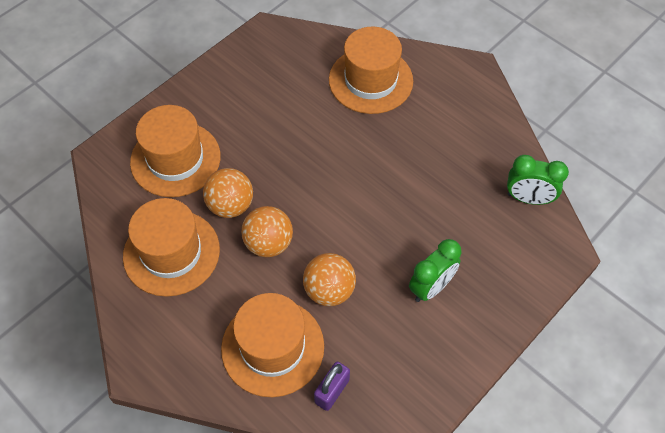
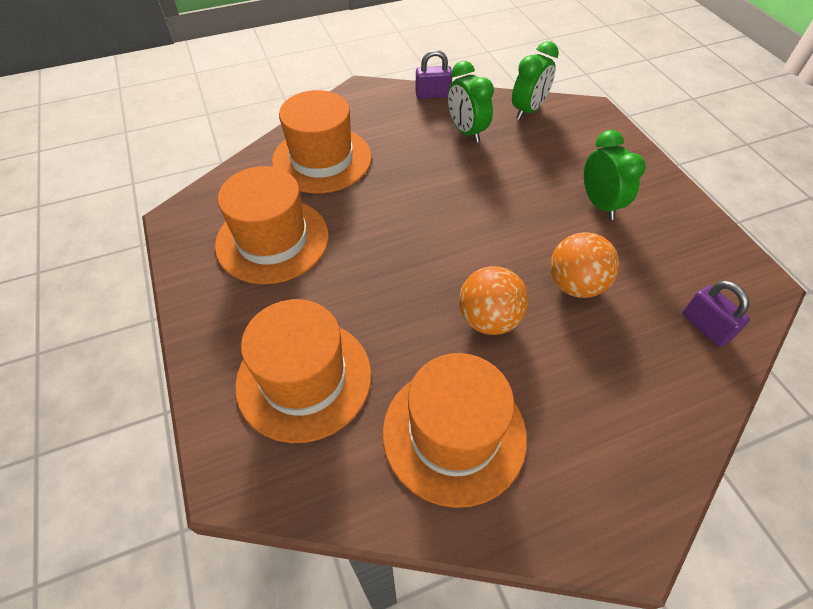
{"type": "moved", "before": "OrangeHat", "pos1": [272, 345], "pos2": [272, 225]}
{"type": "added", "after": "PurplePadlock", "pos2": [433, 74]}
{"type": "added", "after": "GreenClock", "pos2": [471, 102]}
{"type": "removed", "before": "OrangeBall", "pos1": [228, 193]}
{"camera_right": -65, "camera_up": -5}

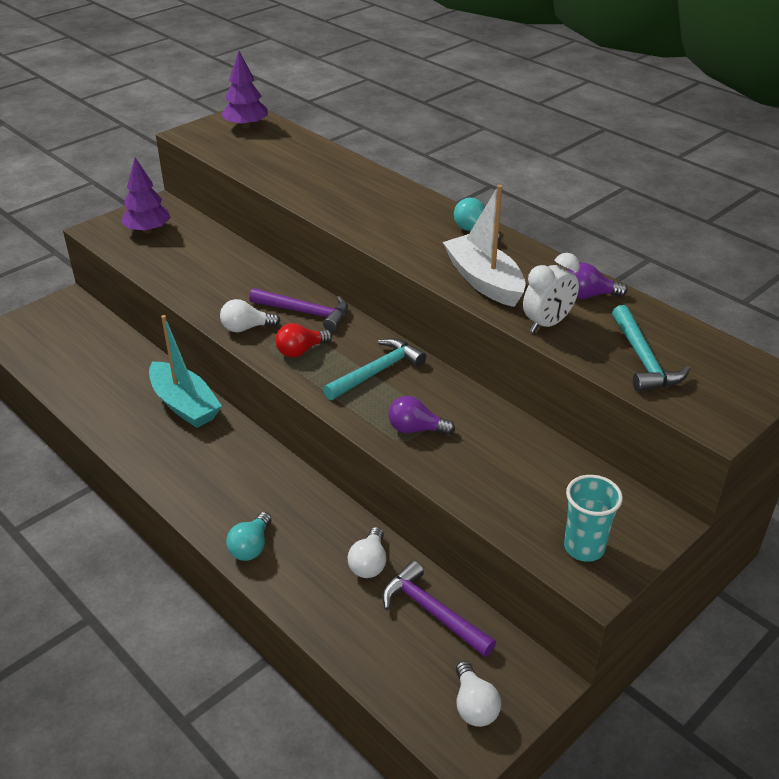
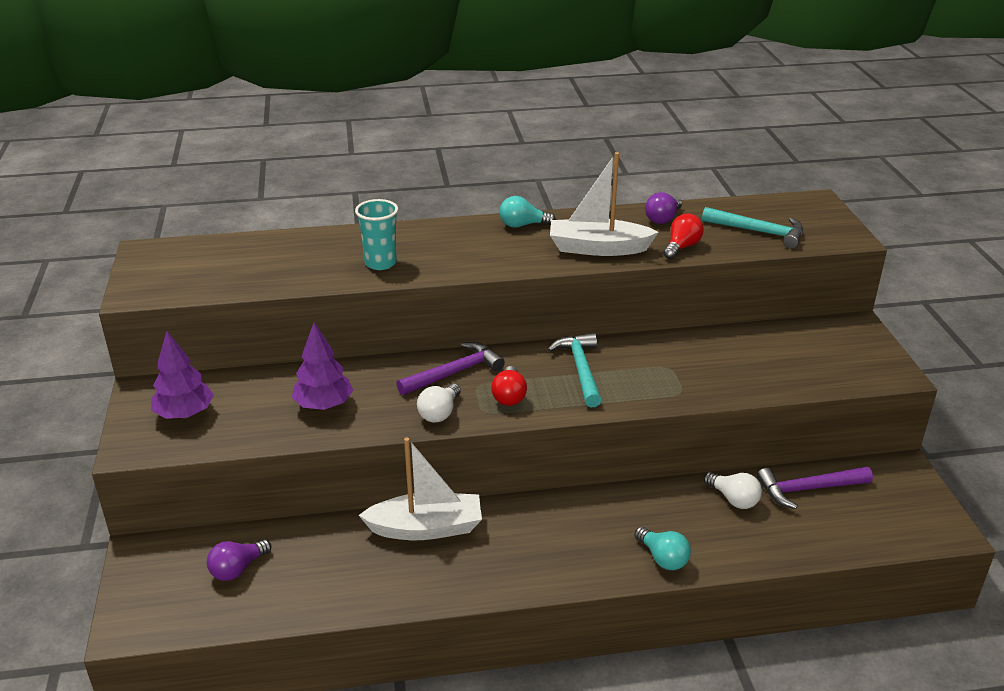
{"type": "moved", "before": "PurpleLightBulb", "pos1": [421, 415], "pos2": [239, 560]}
{"type": "moved", "before": "PurpleTree", "pos1": [244, 90], "pos2": [322, 366]}
{"type": "moved", "before": "TurquoiseCup", "pos1": [593, 518], "pos2": [376, 234]}
{"type": "recoloured", "before": "TurquoiseBoat", "after": "WhiteBoat", "pos1": [185, 371], "pos2": [420, 488]}
{"type": "replaced", "before": "WhiteClock", "after": "RedLightBulb", "pos1": [551, 293], "pos2": [683, 236]}
{"type": "removed", "before": "WhiteLightBulb", "pos1": [478, 694]}
{"camera_right": -55, "camera_up": -5}

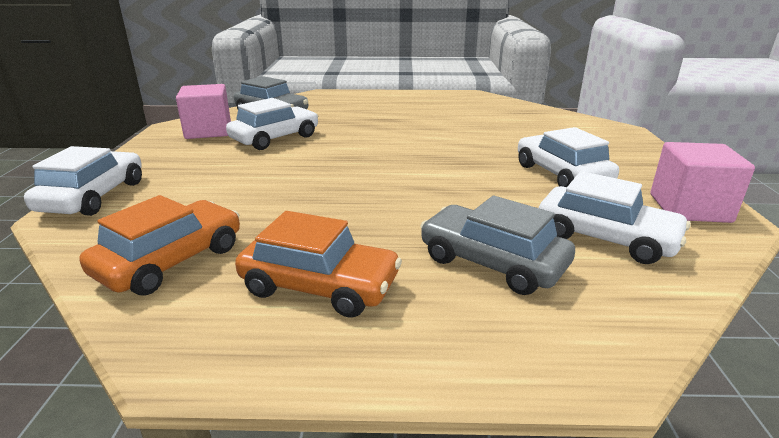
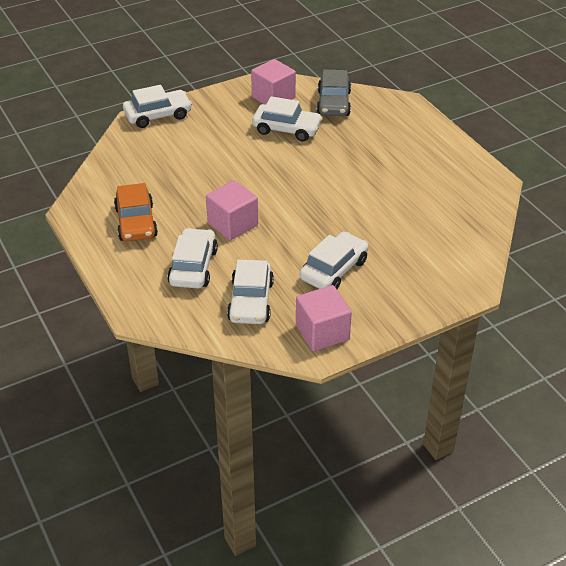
{"type": "recoloured", "before": "GreyCar", "after": "WhiteCar", "pos1": [497, 245], "pos2": [192, 258]}
{"type": "added", "after": "PinkCube", "pos2": [232, 210]}
{"type": "removed", "before": "OrangeCar", "pos1": [160, 245]}
{"camera_right": 60, "camera_up": 15}

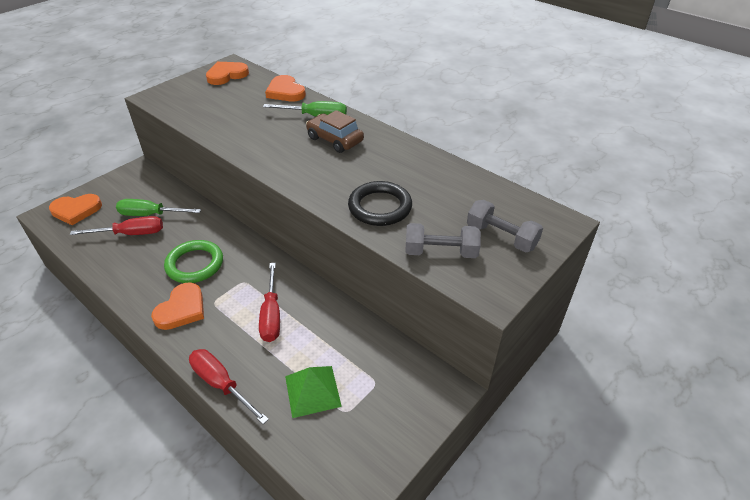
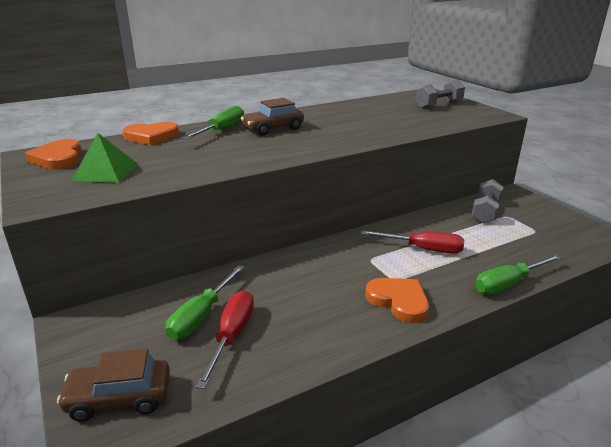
{"type": "replaced", "before": "OrangeHeart", "after": "BrownCar", "pos1": [75, 209], "pos2": [113, 385]}
{"type": "moved", "before": "GreenPyramid", "pos1": [313, 392], "pos2": [104, 158]}
{"type": "moved", "before": "GreyDumbbell", "pos1": [443, 240], "pos2": [487, 201]}
{"type": "recoloured", "before": "RedScrewdriver", "after": "GreenScrewdriver", "pos1": [229, 386], "pos2": [518, 274]}
{"type": "removed", "before": "GreenRing", "pos1": [193, 261]}
{"type": "removed", "before": "BlackRing", "pos1": [380, 203]}
{"camera_right": -70, "camera_up": -15}

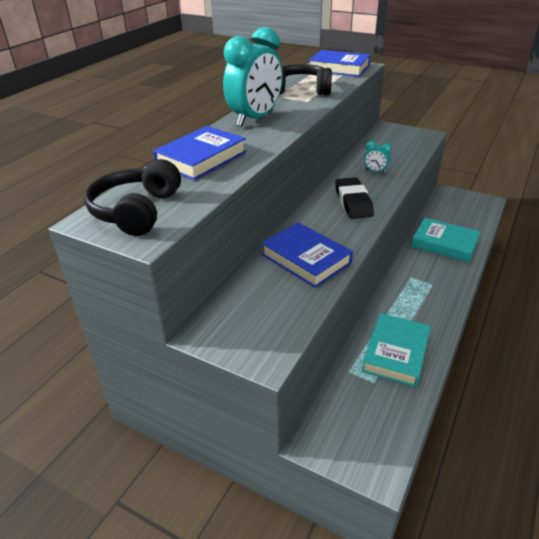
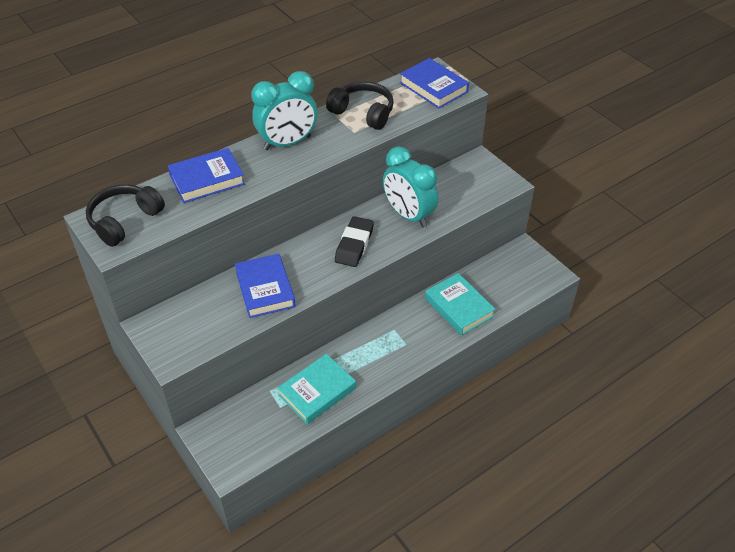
{"type": "resized", "before": "TurquoiseClock", "pos1": [378, 157], "pos2": [410, 187], "scale": 2.32}
{"camera_right": 25, "camera_up": 10}

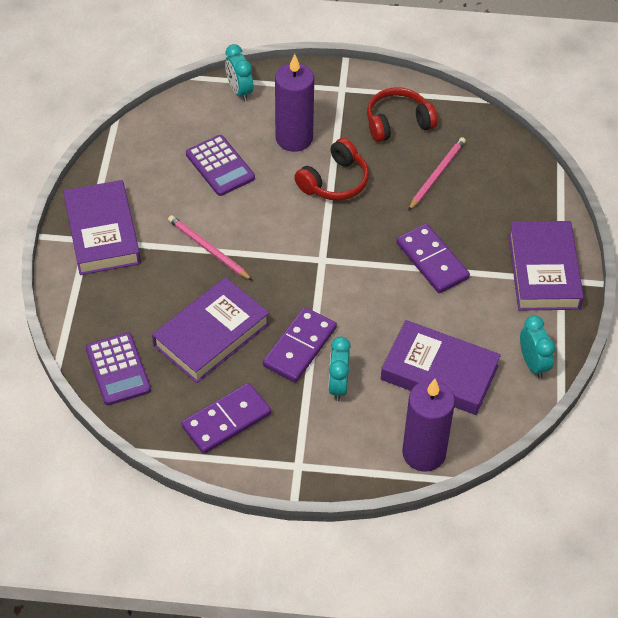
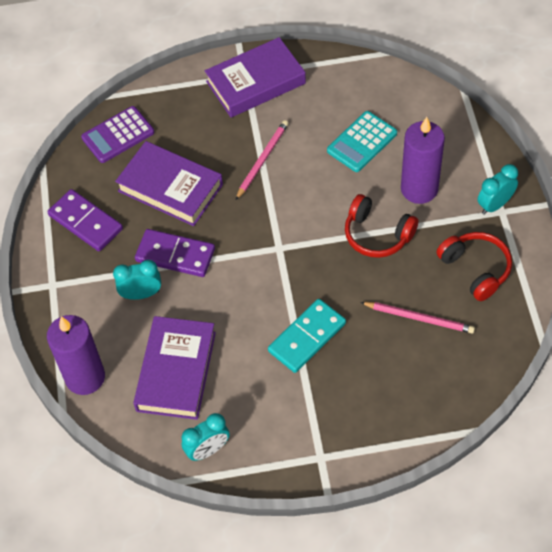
{"type": "recoloured", "before": "PurpleDomino", "after": "TurquoiseDomino", "pos1": [433, 258], "pos2": [307, 336]}
{"type": "recoloured", "before": "PurpleCalculator", "after": "TurquoiseCalculator", "pos1": [220, 165], "pos2": [362, 141]}
{"type": "moved", "before": "TurquoiseClock", "pos1": [239, 73], "pos2": [497, 189]}
{"type": "removed", "before": "PurpleBook", "pos1": [546, 266]}
{"camera_right": 80, "camera_up": 5}

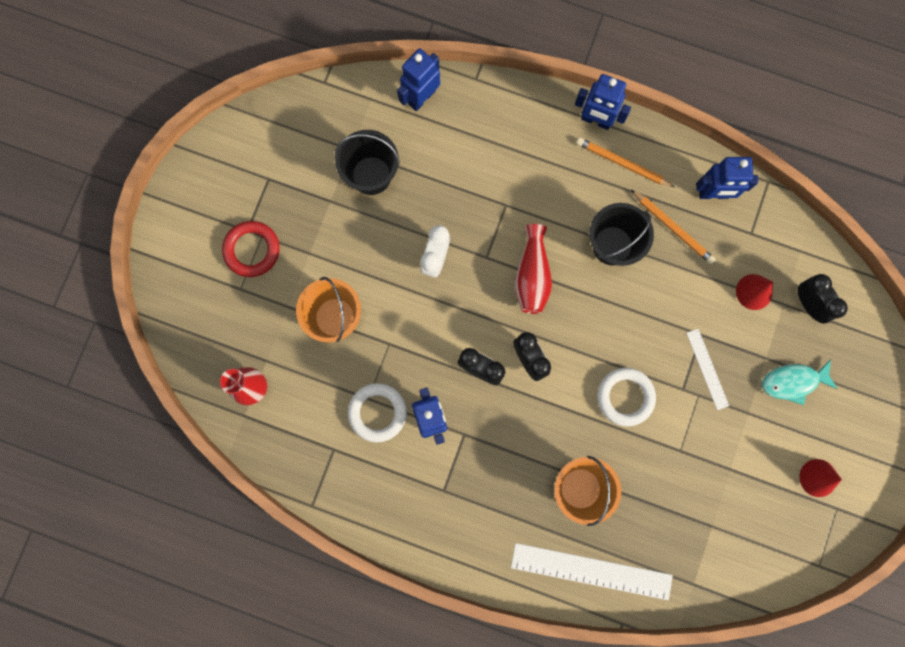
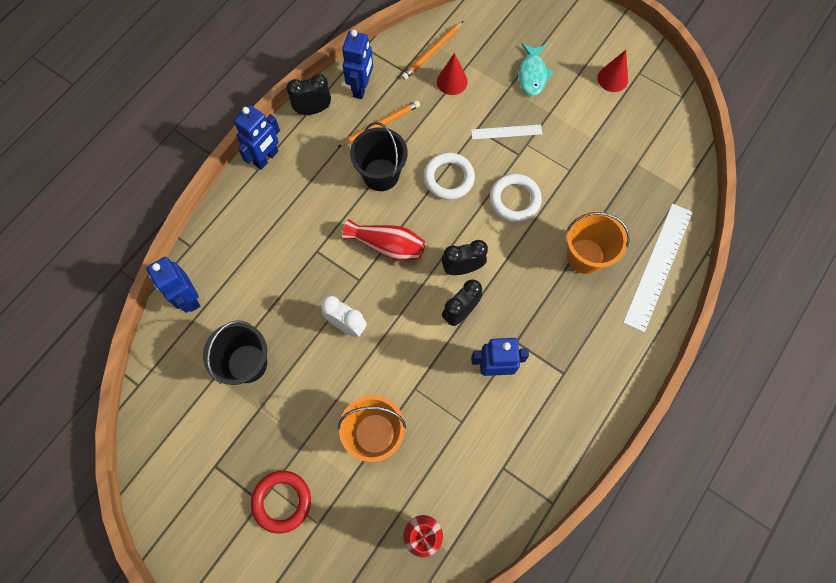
{"type": "moved", "before": "BlackClock", "pos1": [823, 299], "pos2": [308, 94]}
{"type": "moved", "before": "OrangePencil", "pos1": [625, 162], "pos2": [432, 50]}
{"type": "moved", "before": "WhiteRing", "pos1": [377, 412], "pos2": [449, 176]}
{"camera_right": -75, "camera_up": -10}

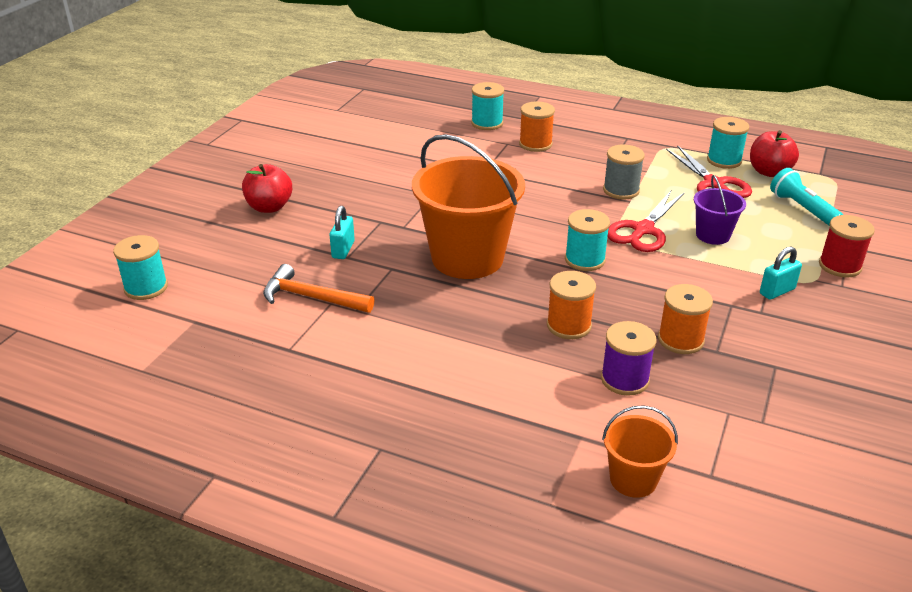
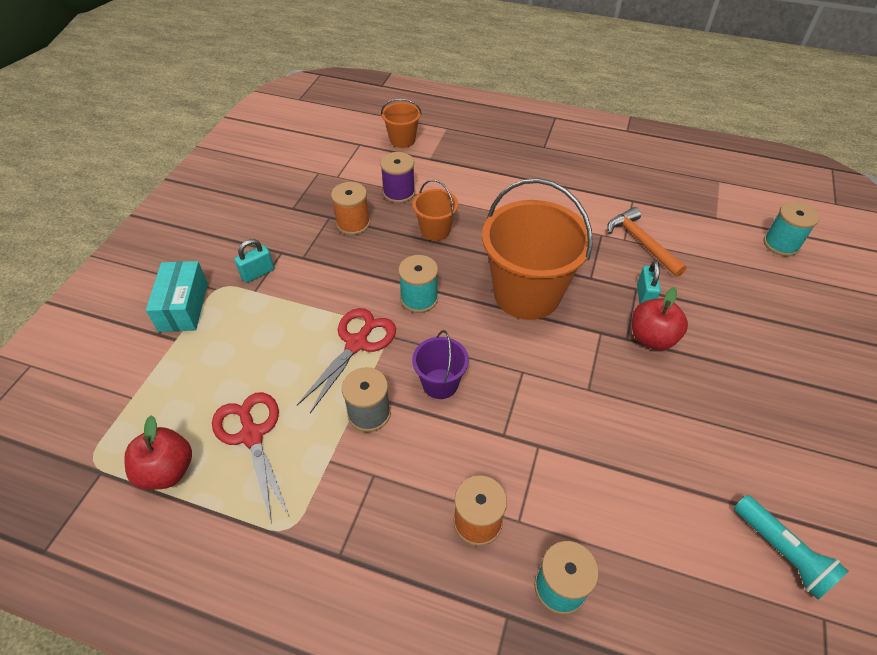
{"type": "replaced", "before": "RedSpool", "after": "TurquoiseBox", "pos1": [847, 246], "pos2": [177, 296]}
{"type": "moved", "before": "PurpleBucket", "pos1": [720, 210], "pos2": [440, 364]}
{"type": "replaced", "before": "OrangeSpool", "after": "OrangeBucket", "pos1": [571, 305], "pos2": [435, 210]}
{"type": "turned", "before": "OrangeHammer", "pos1": [318, 288], "pos2": [647, 242], "turn": -135}
{"type": "moved", "before": "RedApple", "pos1": [267, 188], "pos2": [660, 318]}
{"type": "moved", "before": "TurquoiseFlashlight", "pos1": [806, 196], "pos2": [791, 547]}
{"type": "removed", "before": "TurquoiseSpool", "pos1": [728, 143]}
{"camera_right": 175, "camera_up": 15}

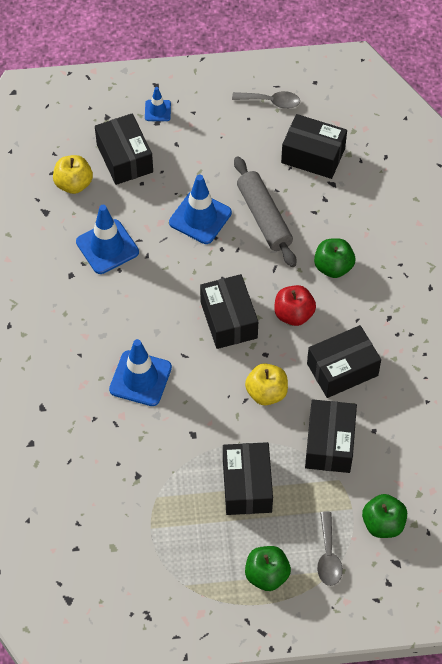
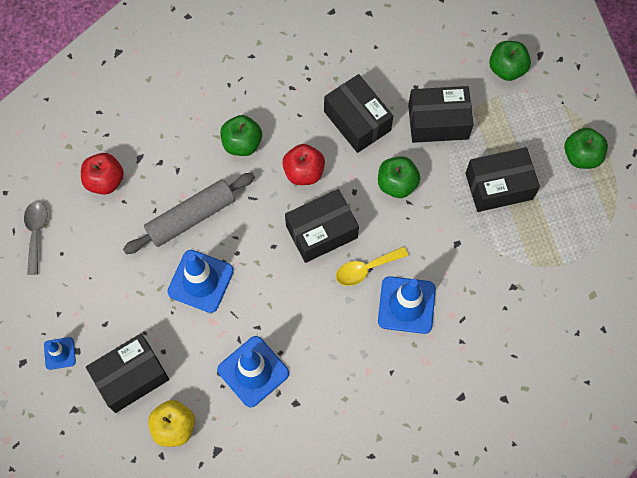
{"type": "replaced", "before": "BlackBox", "after": "RedApple", "pos1": [314, 146], "pos2": [102, 174]}
{"type": "added", "after": "YellowSpoon", "pos2": [372, 266]}
{"type": "recoloured", "before": "YellowApple", "after": "GreenApple", "pos1": [266, 384], "pos2": [399, 177]}
{"type": "removed", "before": "GreySpoon", "pos1": [330, 548]}
{"camera_right": -100, "camera_up": 10}

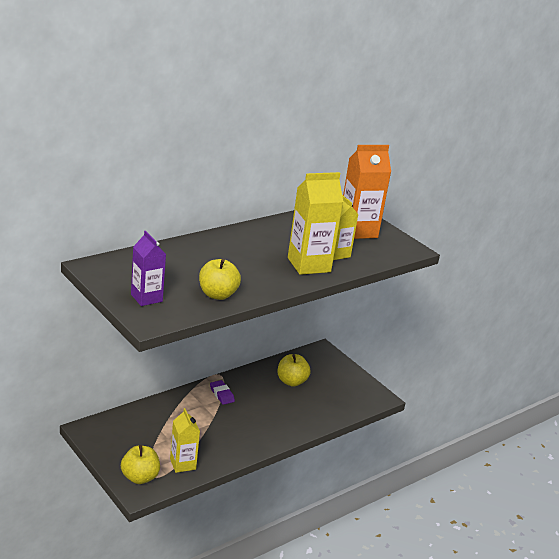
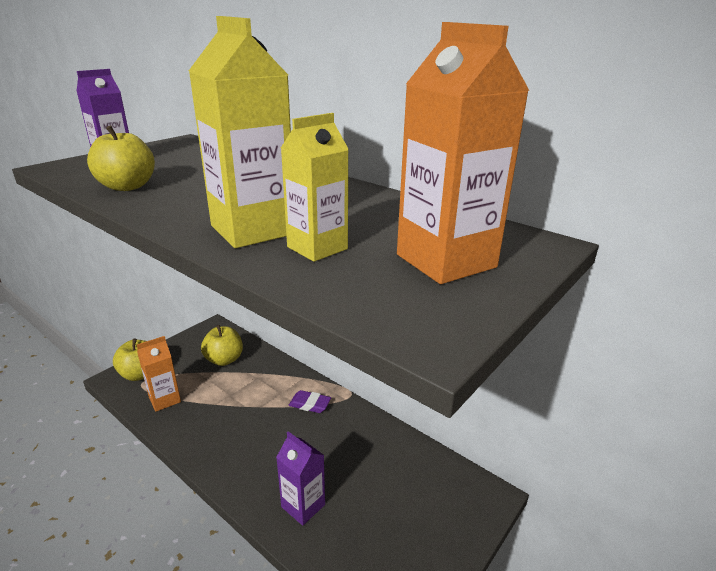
{"type": "recoloured", "before": "YellowCarton", "after": "OrangeCarton", "pos1": [185, 440], "pos2": [159, 374]}
{"type": "moved", "before": "YellowApple", "pos1": [294, 370], "pos2": [222, 345]}
{"type": "added", "after": "PurpleCarton", "pos2": [300, 478]}
{"type": "turned", "before": "PurpleEraser", "pos1": [222, 392], "pos2": [310, 401], "turn": 60}
{"camera_right": 80, "camera_up": 0}

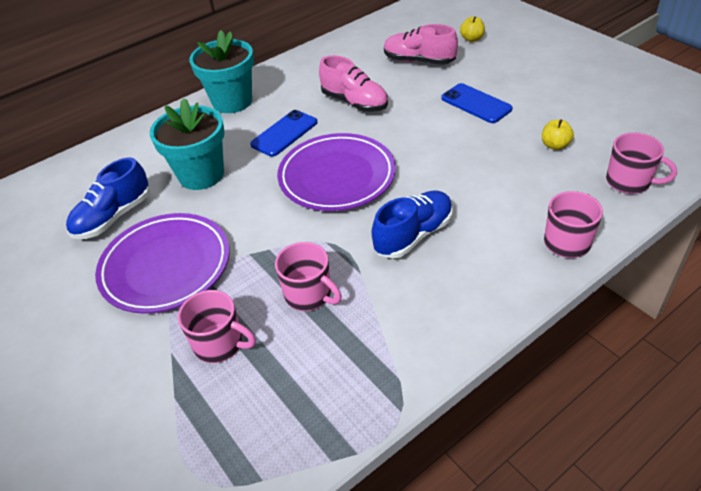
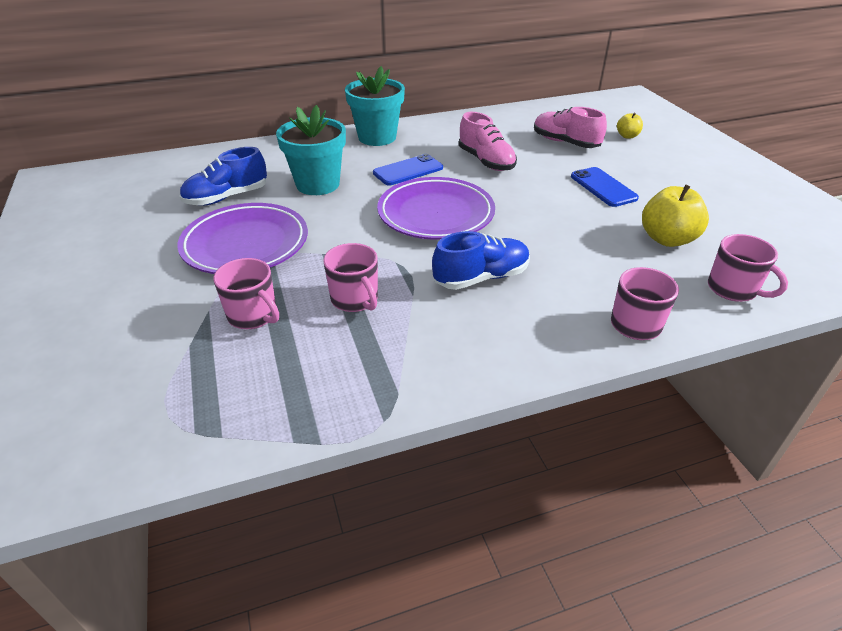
{"type": "resized", "before": "YellowApple", "pos1": [558, 134], "pos2": [675, 215], "scale": 1.85}
{"camera_right": 15, "camera_up": -5}

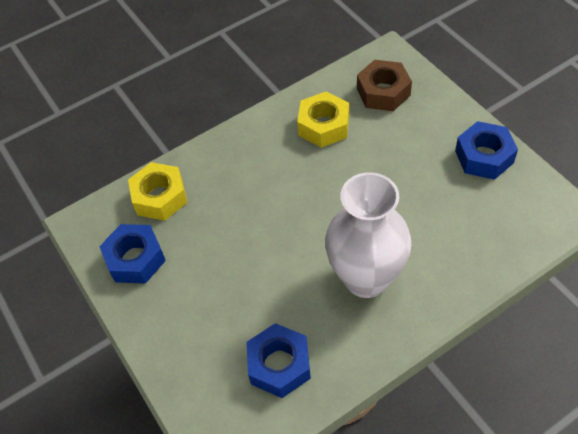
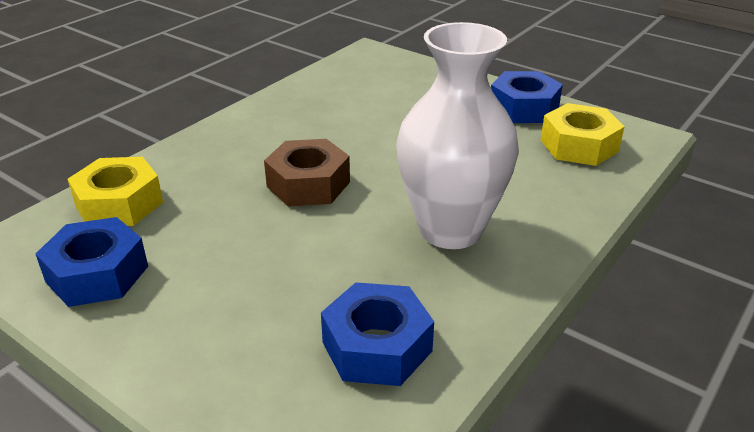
{"type": "moved", "before": "BrownNut", "pos1": [384, 85], "pos2": [307, 172]}
{"type": "moved", "before": "YellowNut", "pos1": [323, 120], "pos2": [582, 134]}
{"camera_right": -25, "camera_up": -20}

